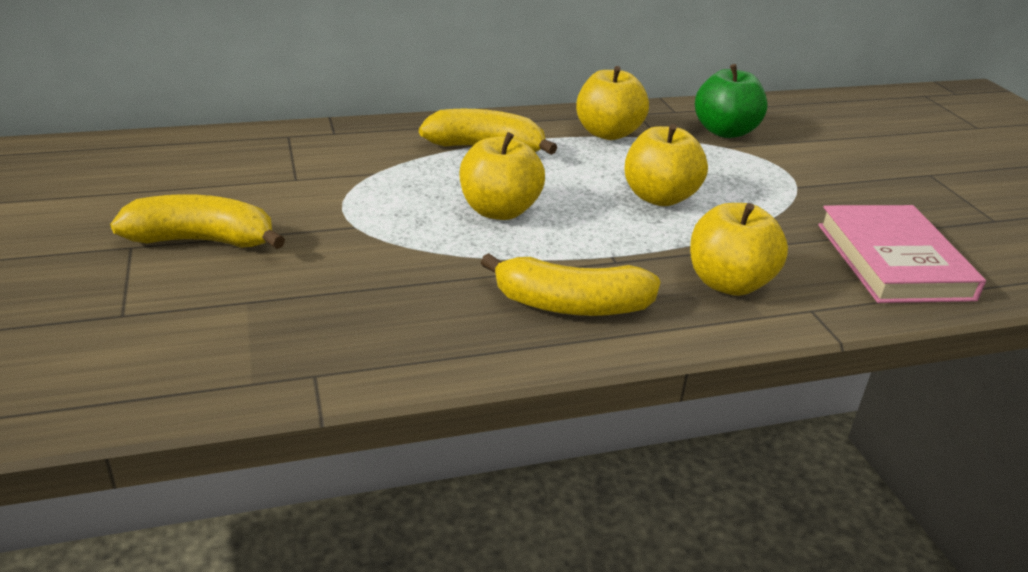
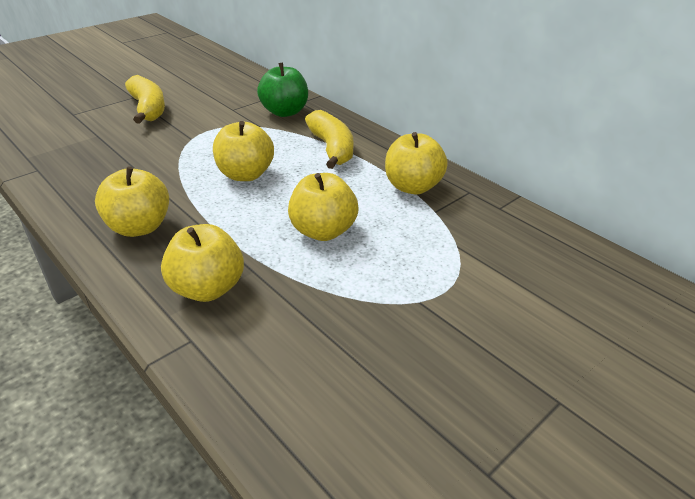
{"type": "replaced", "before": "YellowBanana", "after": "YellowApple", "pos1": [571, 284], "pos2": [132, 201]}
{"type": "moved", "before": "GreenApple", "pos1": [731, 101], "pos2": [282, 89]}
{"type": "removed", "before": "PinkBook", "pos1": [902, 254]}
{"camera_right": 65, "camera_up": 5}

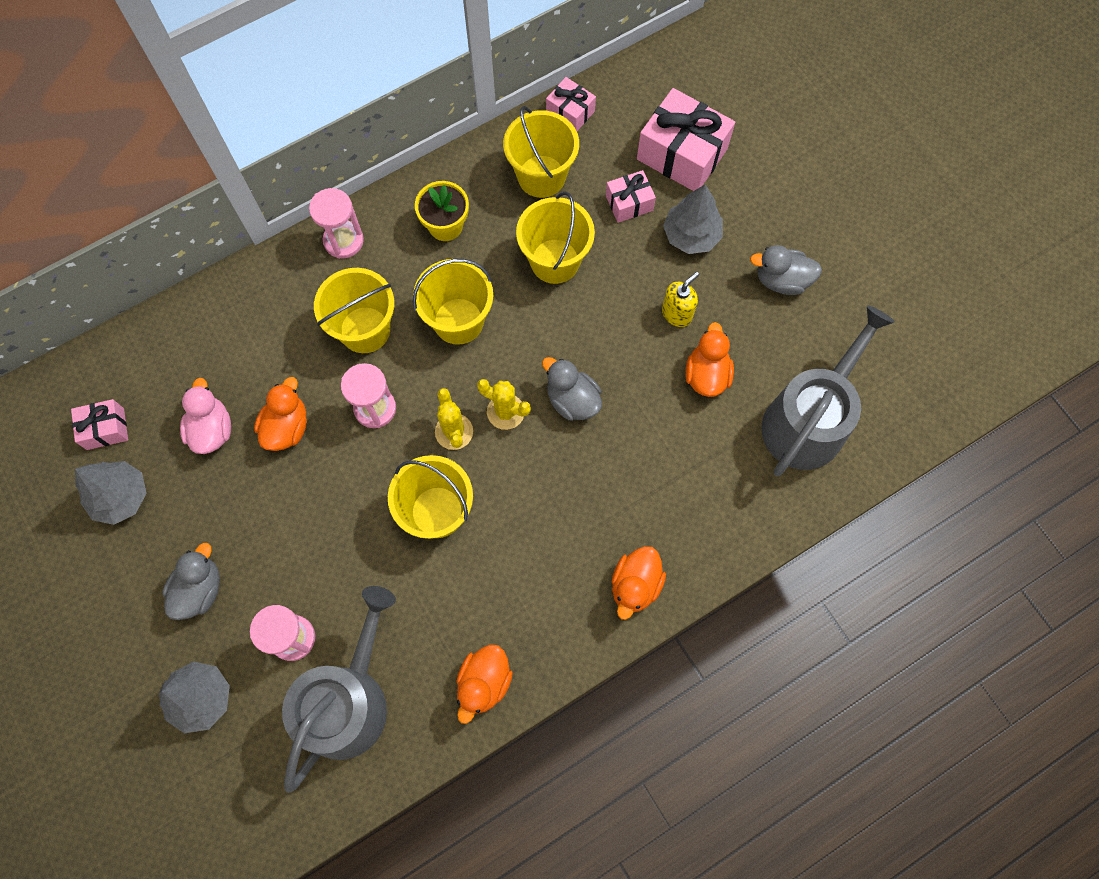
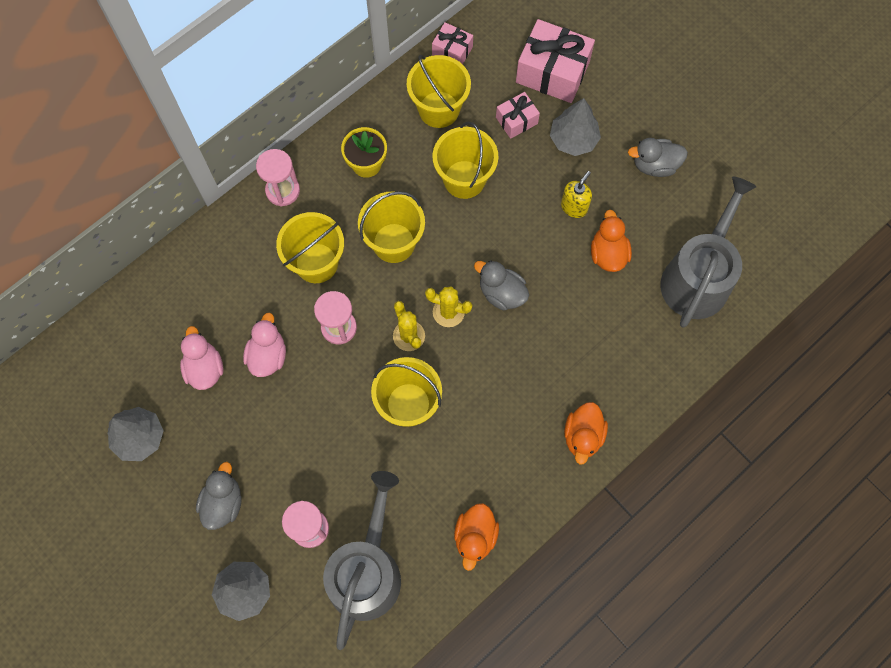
{"type": "recoloured", "before": "OrangeDuck", "after": "PinkDuck", "pos1": [280, 414], "pos2": [264, 344]}
{"type": "removed", "before": "PinkGift", "pos1": [99, 424]}
{"camera_right": -10, "camera_up": 0}

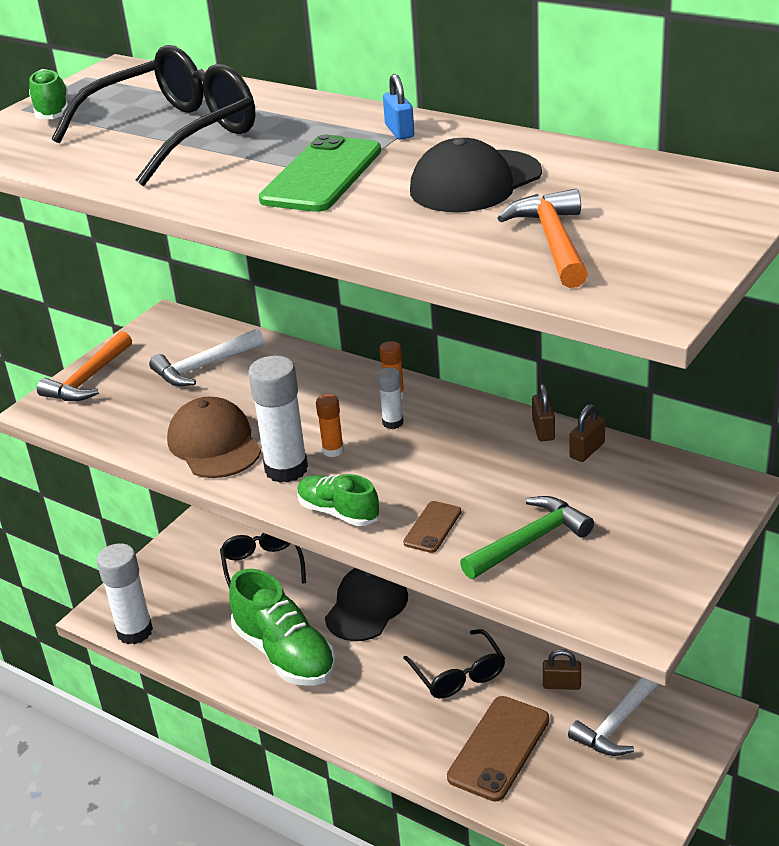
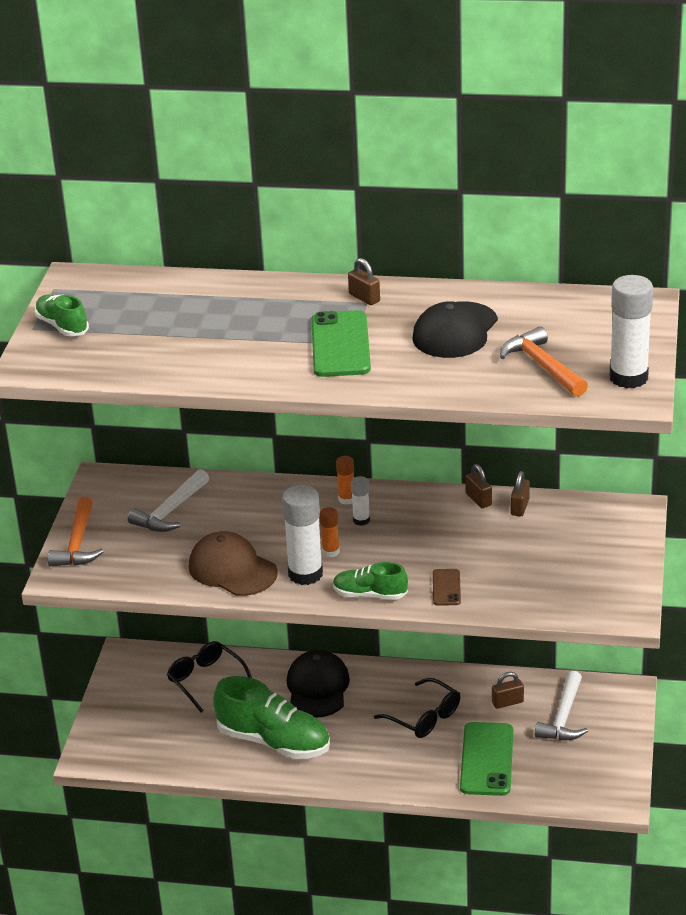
{"type": "recoloured", "before": "BluePadlock", "after": "BrownPadlock", "pos1": [398, 107], "pos2": [364, 281]}
{"type": "recoloured", "before": "BrownPhone", "after": "GreenPhone", "pos1": [498, 749], "pos2": [486, 759]}
{"type": "moved", "before": "WhiteGlueStick", "pos1": [125, 593], "pos2": [631, 332]}
{"type": "removed", "before": "BlackGlasses", "pos1": [153, 115]}
{"type": "removed", "before": "GreenHammer", "pos1": [527, 537]}
{"camera_right": -25, "camera_up": 0}

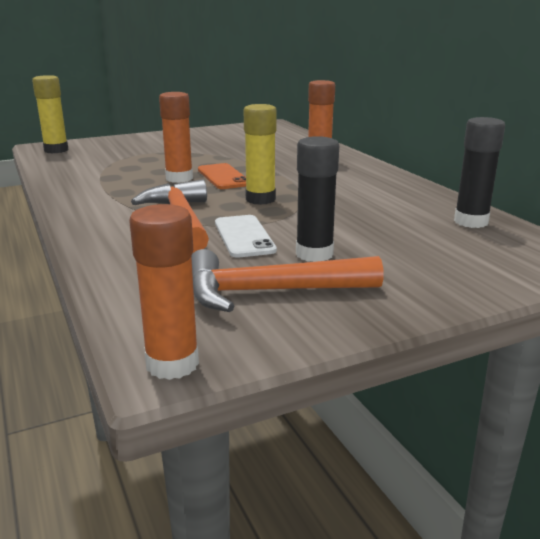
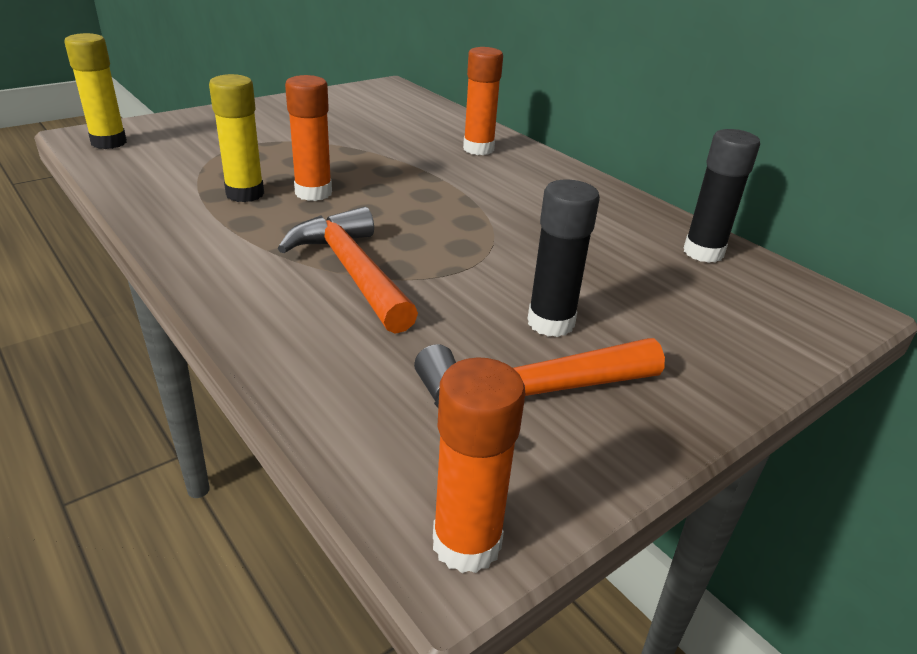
{"type": "moved", "before": "YellowGlueStick", "pos1": [260, 154], "pos2": [236, 138]}
{"type": "removed", "before": "OrangePhone", "pos1": [222, 176]}
{"type": "removed", "before": "WhitePhone", "pos1": [246, 236]}
{"camera_right": -15, "camera_up": 10}

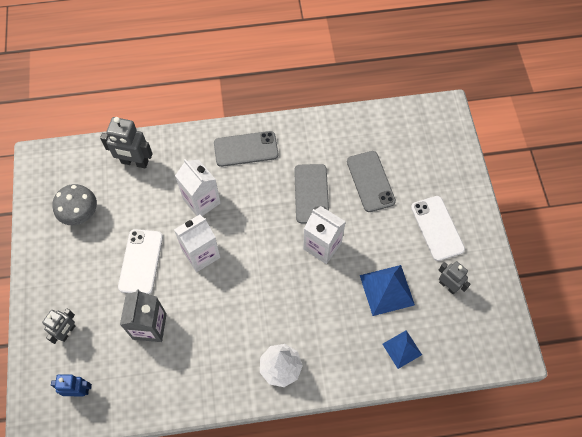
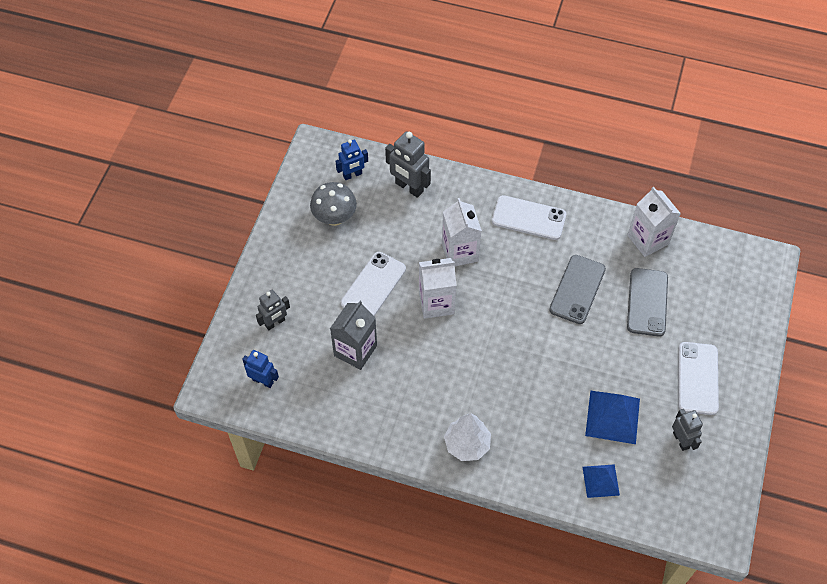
{"type": "added", "after": "BlueRobot", "pos2": [351, 159]}
{"type": "recoloured", "before": "GreyPhone", "after": "WhitePhone", "pos1": [246, 149], "pos2": [529, 217]}
{"type": "moved", "before": "WhiteCarton", "pos1": [324, 235], "pos2": [654, 222]}
{"camera_right": 25, "camera_up": -5}

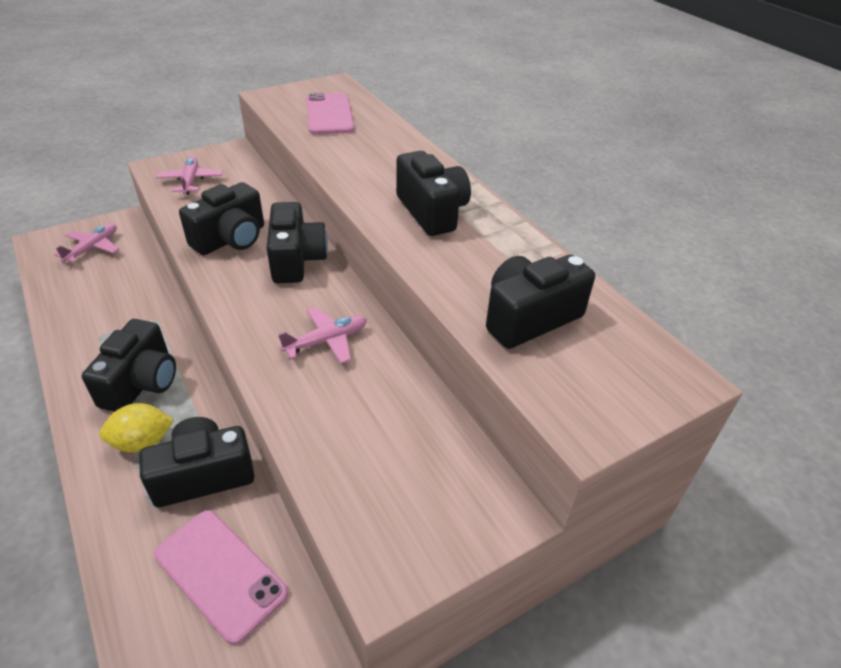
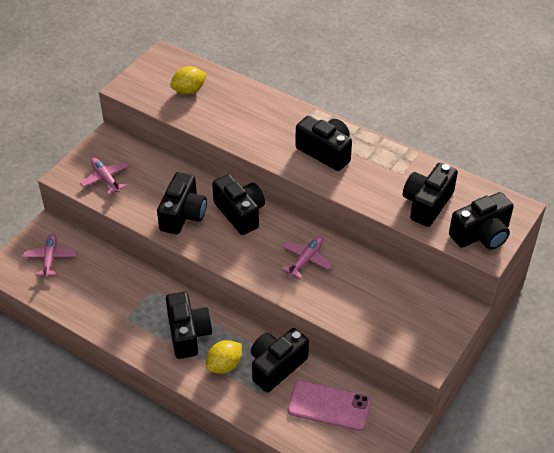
{"type": "replaced", "before": "PinkPhone", "after": "YellowLemon", "pos1": [330, 114], "pos2": [188, 80]}
{"type": "added", "after": "BlackCamera", "pos2": [481, 221]}
{"camera_right": -25, "camera_up": 5}

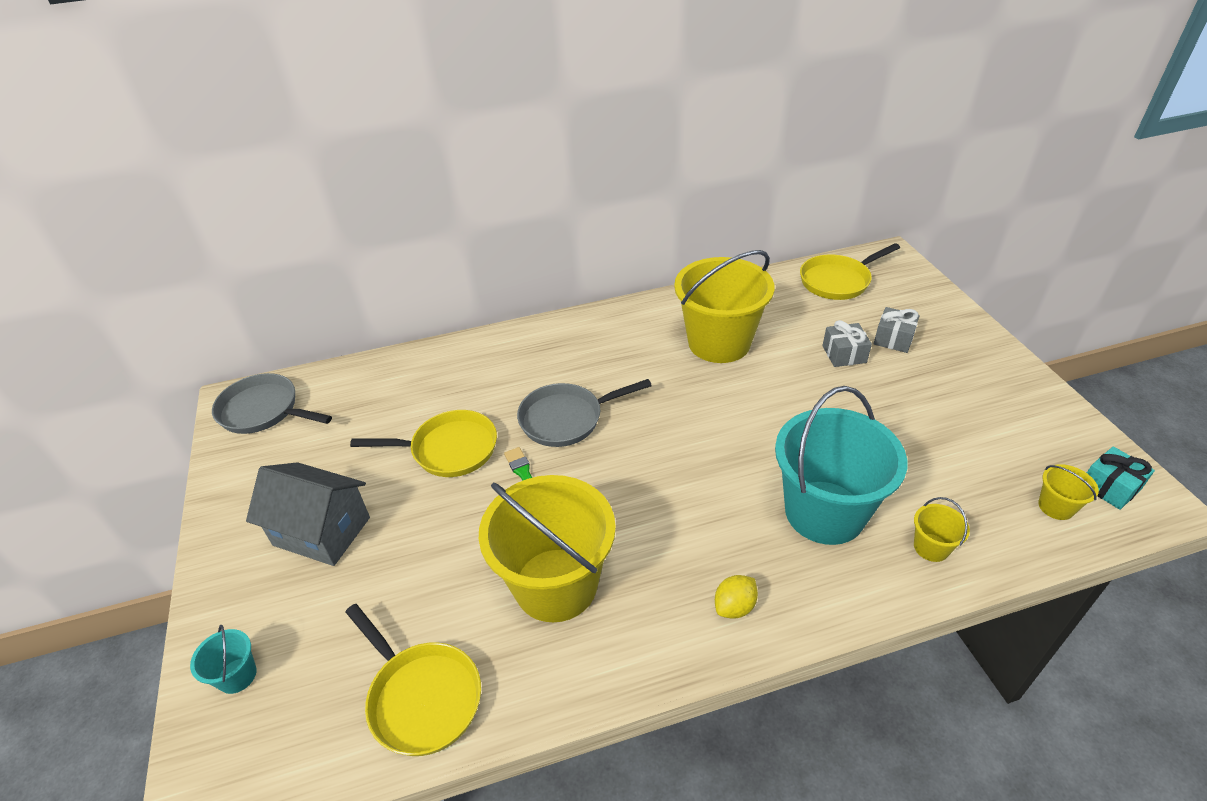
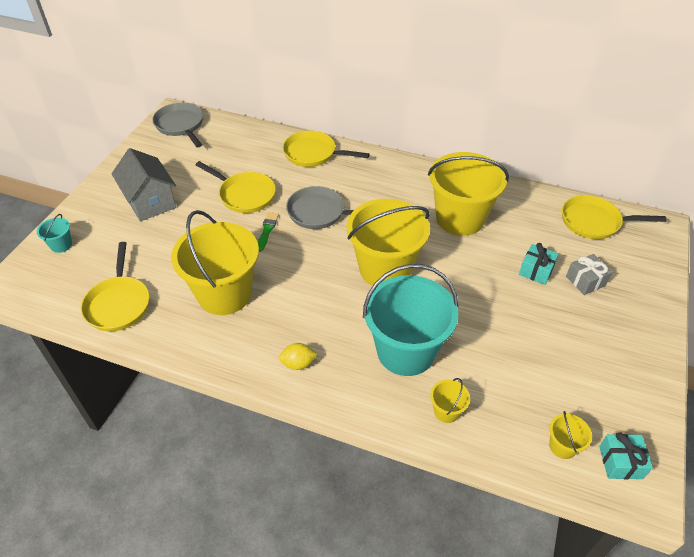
{"type": "added", "after": "YellowPan", "pos2": [326, 149]}
{"type": "added", "after": "YellowBucket", "pos2": [388, 242]}
{"type": "recoloured", "before": "GreyGift", "after": "TurquoiseGift", "pos1": [847, 343], "pos2": [539, 264]}
{"camera_right": 35, "camera_up": 5}

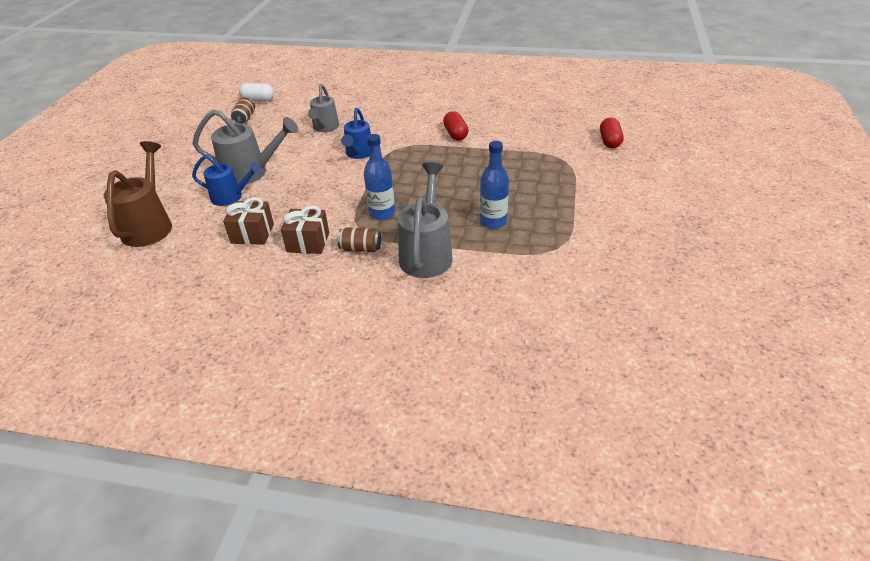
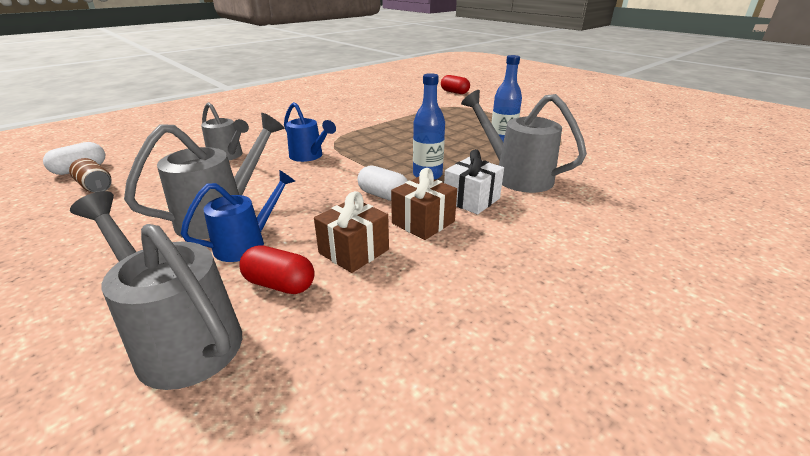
{"type": "recoloured", "before": "BrownWateringCan", "after": "GreyWateringCan", "pos1": [138, 194], "pos2": [156, 290]}
{"type": "moved", "before": "RedCapsule", "pos1": [456, 125], "pos2": [277, 269]}
{"type": "added", "after": "WhiteCapsule", "pos2": [382, 183]}
{"type": "replaced", "before": "BrownCan", "after": "WhiteGift", "pos1": [359, 239], "pos2": [474, 182]}
{"camera_right": -55, "camera_up": -10}

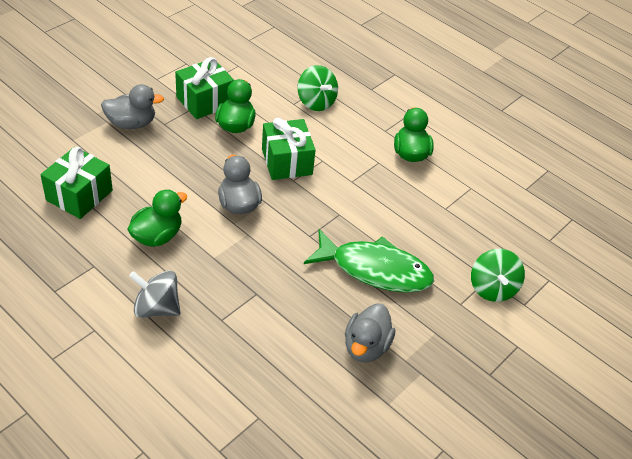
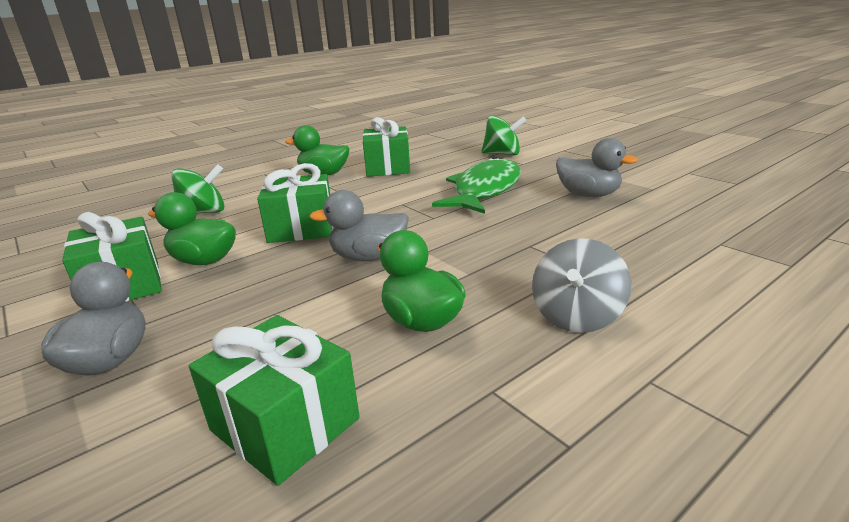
{"type": "added", "after": "GreenGift", "pos2": [386, 147]}
{"camera_right": -75, "camera_up": -20}

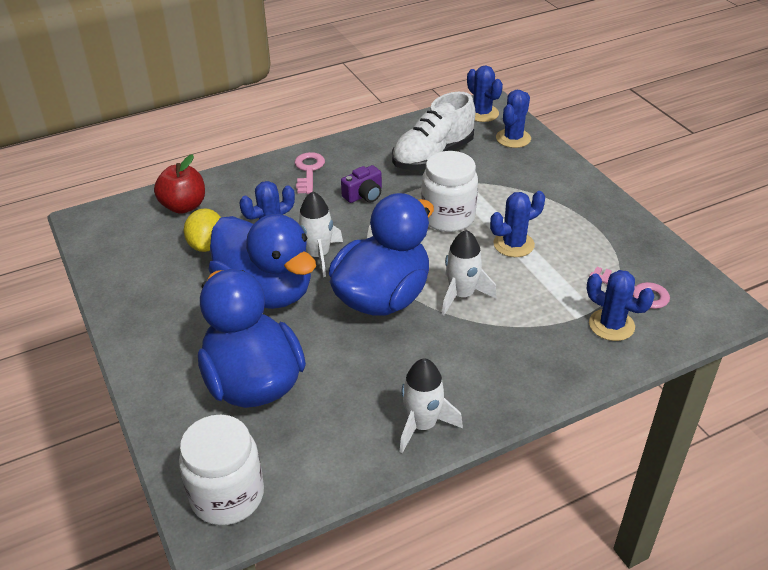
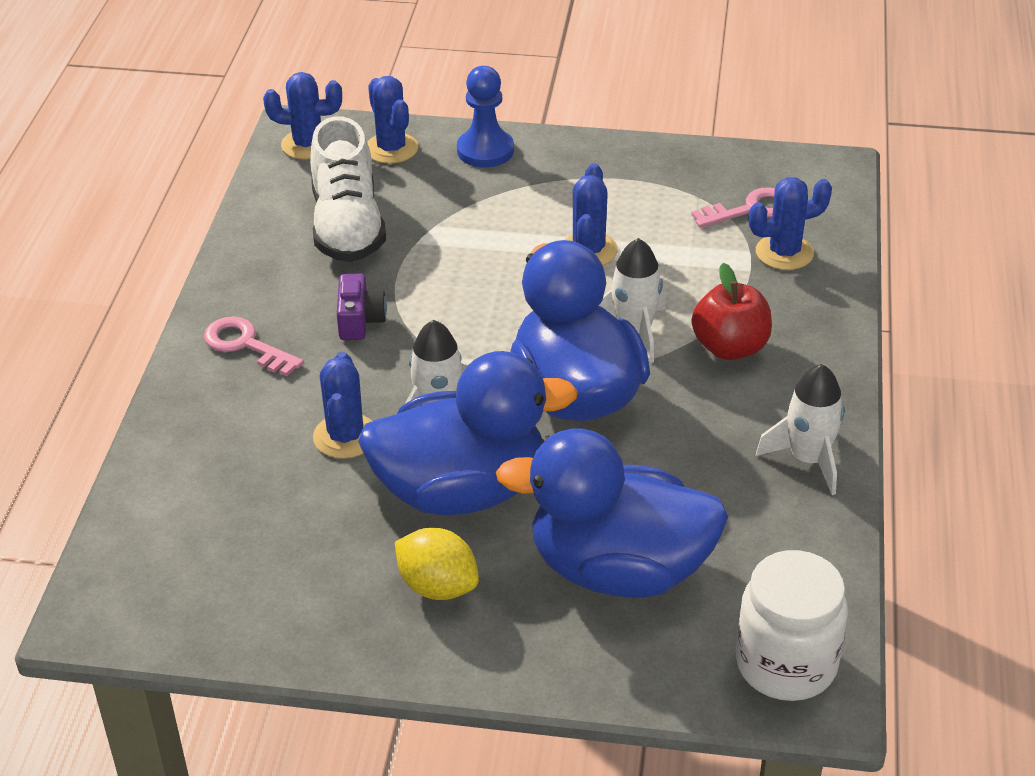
{"type": "moved", "before": "YellowLemon", "pos1": [202, 230], "pos2": [437, 564]}
{"type": "added", "after": "BluePawn", "pos2": [485, 116]}
{"type": "moved", "before": "RedApple", "pos1": [179, 184], "pos2": [732, 311]}
{"type": "removed", "before": "WhiteJar", "pos1": [449, 191]}
{"camera_right": -55, "camera_up": 0}

